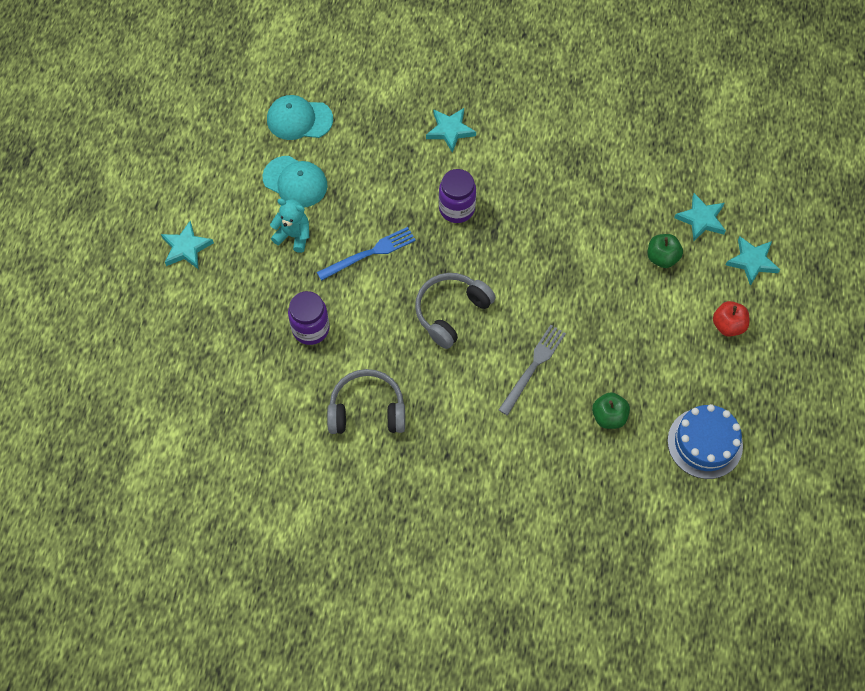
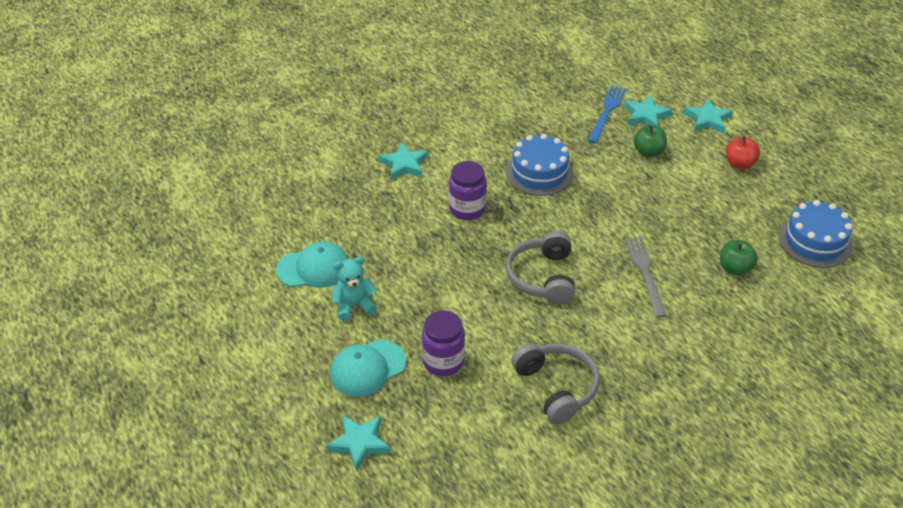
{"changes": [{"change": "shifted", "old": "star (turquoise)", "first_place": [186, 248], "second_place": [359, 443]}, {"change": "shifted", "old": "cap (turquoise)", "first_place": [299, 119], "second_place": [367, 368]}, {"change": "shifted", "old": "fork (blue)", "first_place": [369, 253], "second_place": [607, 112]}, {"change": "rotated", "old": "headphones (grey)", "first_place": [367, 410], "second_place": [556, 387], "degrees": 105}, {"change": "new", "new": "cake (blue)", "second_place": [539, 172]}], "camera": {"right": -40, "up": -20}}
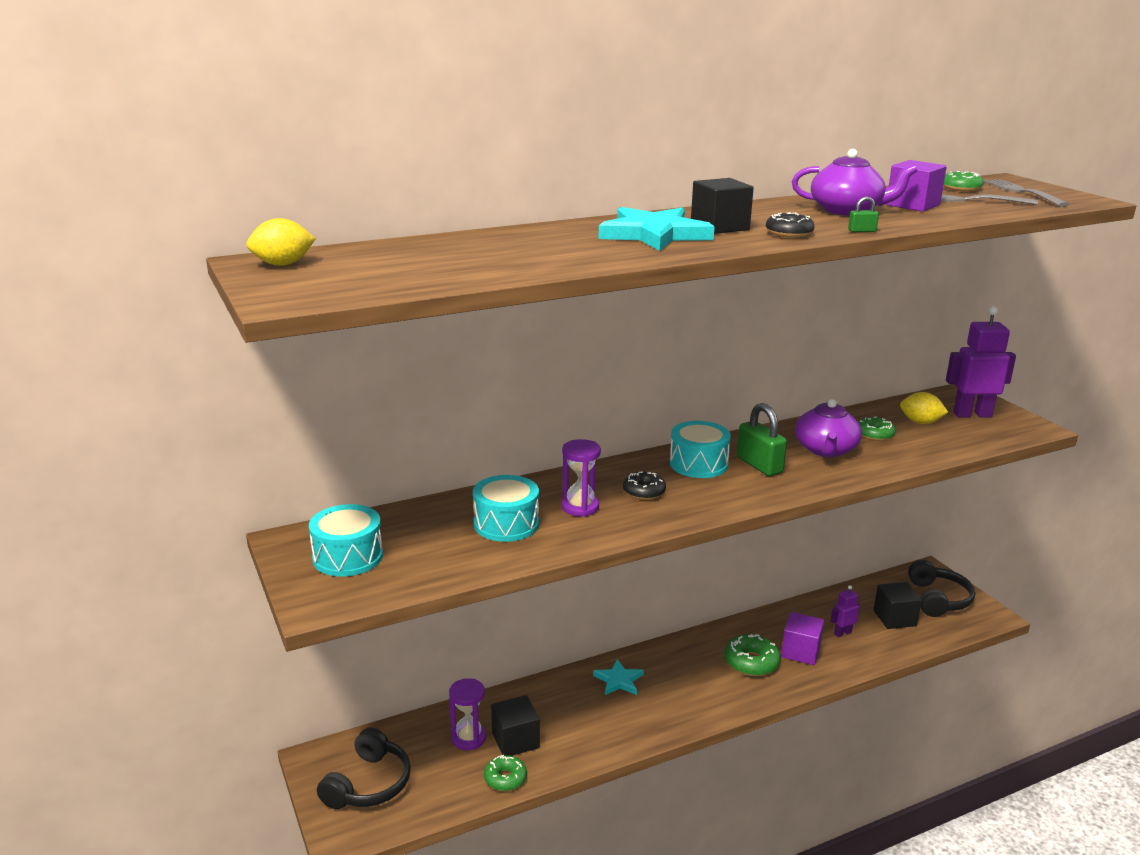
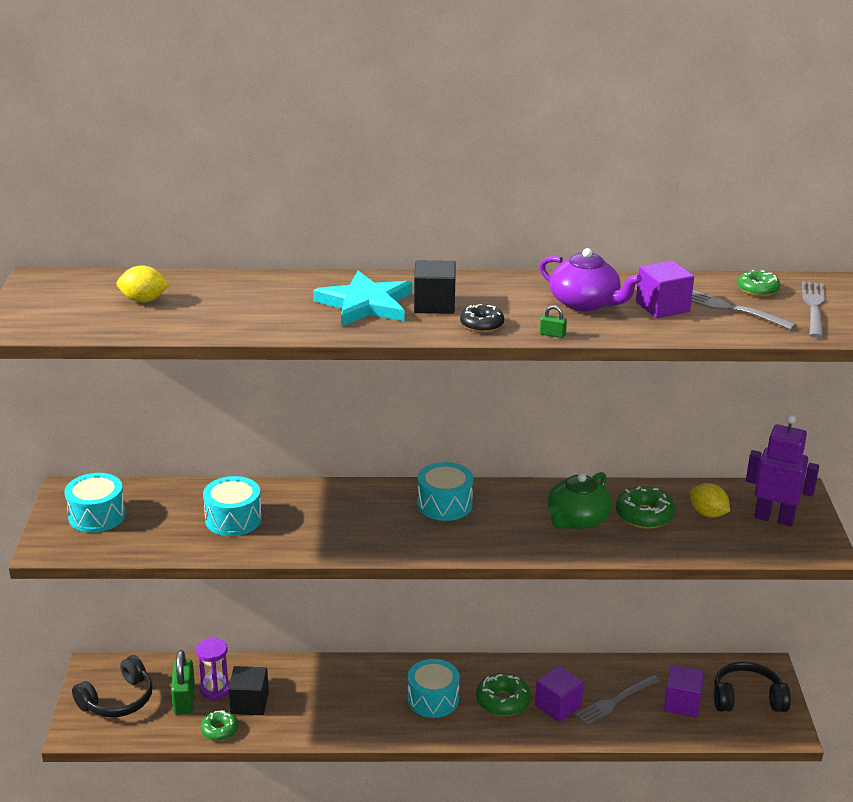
{"changes": [{"change": "shifted", "old": "lemon (yellow)", "first_place": [283, 264], "second_place": [144, 300]}, {"change": "gone", "old": "hourglass (purple)", "first_place": [580, 507]}, {"change": "gone", "old": "star (turquoise)", "first_place": [618, 680]}, {"change": "gone", "old": "donut (black)", "first_place": [644, 492]}, {"change": "shifted", "old": "padlock (green)", "first_place": [759, 465], "second_place": [184, 699]}, {"change": "repainted", "old": "teapot (purple)", "new": "teapot (green)", "first_place": [825, 450], "second_place": [577, 519]}, {"change": "swapped", "old": "robot (purple)", "new": "fork (grey)", "first_place": [842, 633], "second_place": [615, 701]}, {"change": "scaled", "old": "donut (green)", "first_place": [874, 434], "second_place": [644, 515], "factor": 1.51}, {"change": "repainted", "old": "cube (black)", "new": "cube (purple)", "first_place": [894, 618], "second_place": [682, 703]}, {"change": "rotated", "old": "headphones (black)", "first_place": [938, 599], "second_place": [747, 698], "degrees": -120}, {"change": "new", "new": "drum (turquoise)", "second_place": [433, 699]}], "camera": {"right": 25, "up": 5}}
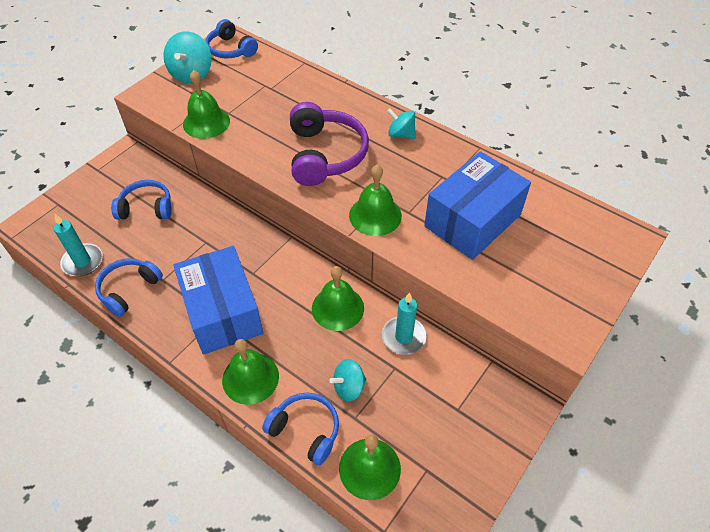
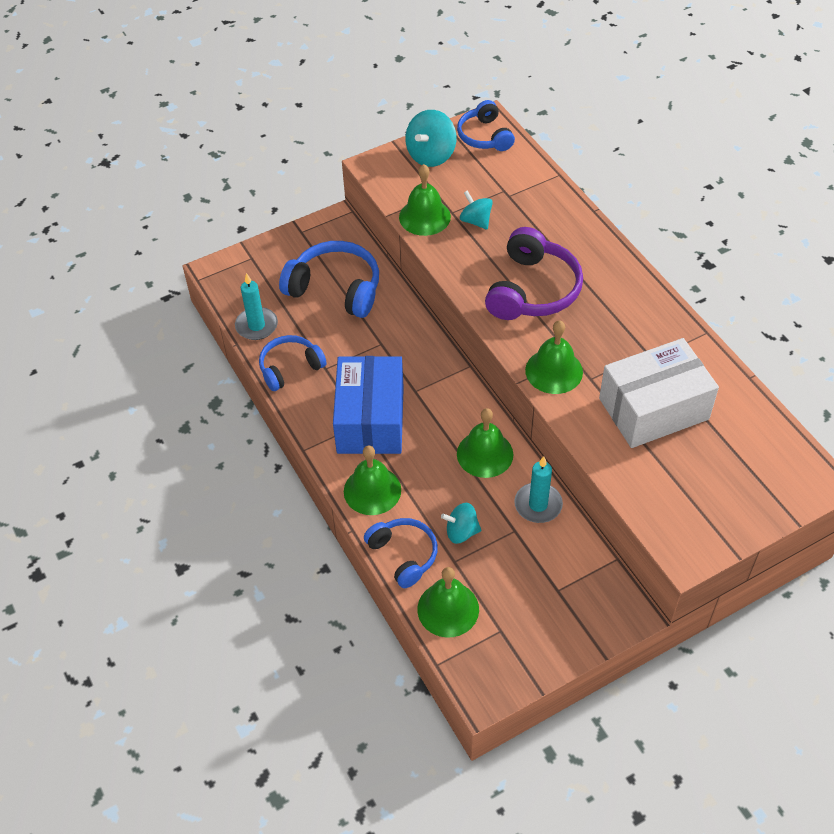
{"changes": [{"change": "scaled", "old": "headphones (blue)", "first_place": [146, 208], "second_place": [335, 289], "factor": 1.56}, {"change": "shifted", "old": "spinning top (turquoise)", "first_place": [401, 134], "second_place": [476, 221]}, {"change": "repainted", "old": "box (blue)", "new": "box (white)", "first_place": [472, 220], "second_place": [653, 409]}], "camera": {"right": 25, "up": 0}}
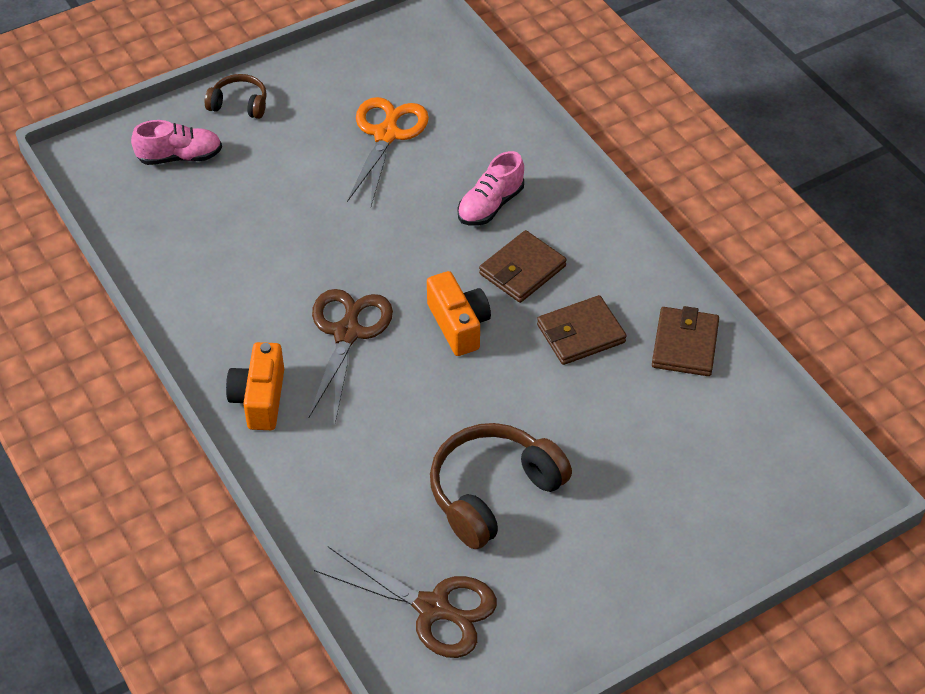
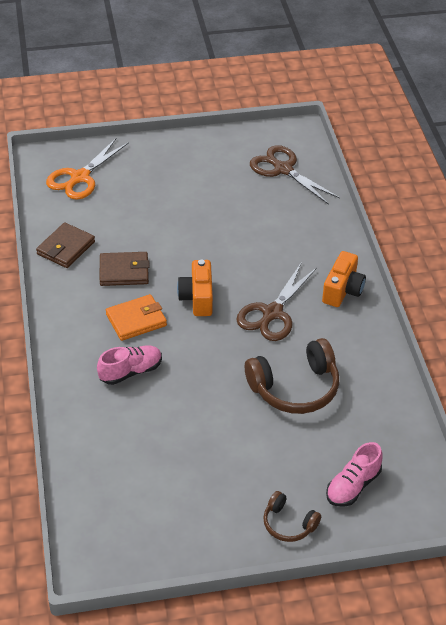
{"changes": [{"change": "rotated", "old": "shoe (pink)", "first_place": [180, 157], "second_place": [353, 486], "degrees": -60}, {"change": "shifted", "old": "scissors (orange)", "first_place": [386, 135], "second_place": [80, 177]}, {"change": "shifted", "old": "headphones (brown)", "first_place": [493, 492], "second_place": [295, 388]}, {"change": "repainted", "old": "wallet (brown)", "new": "wallet (orange)", "first_place": [522, 270], "second_place": [136, 320]}], "camera": {"right": -160, "up": -5}}
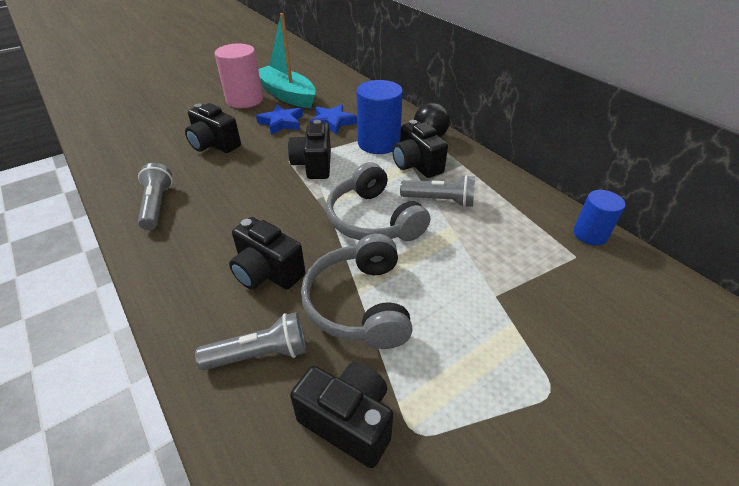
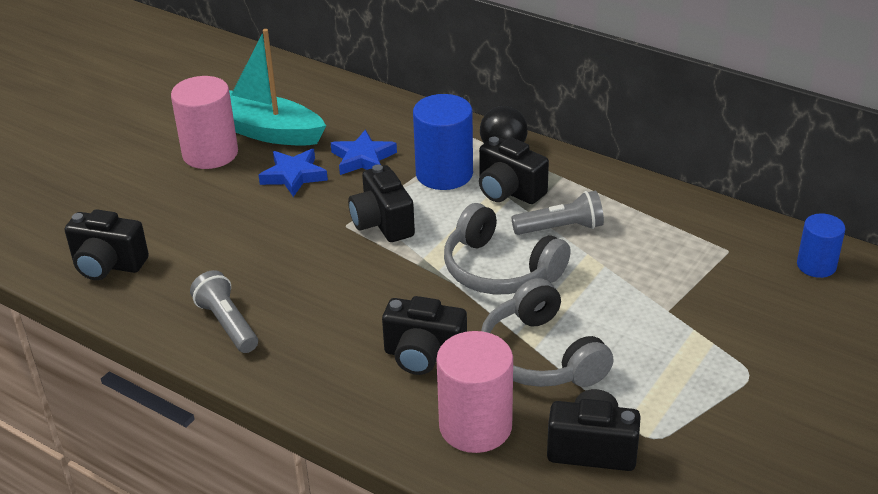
{"changes": [{"change": "shifted", "old": "camera (black)", "first_place": [214, 145], "second_place": [108, 265]}, {"change": "swapped", "old": "flashlight (grey)", "new": "cylinder (pink)", "first_place": [260, 354], "second_place": [475, 426]}, {"change": "shifted", "old": "cylinder (blue)", "first_place": [590, 234], "second_place": [816, 265]}], "camera": {"right": -20, "up": -5}}
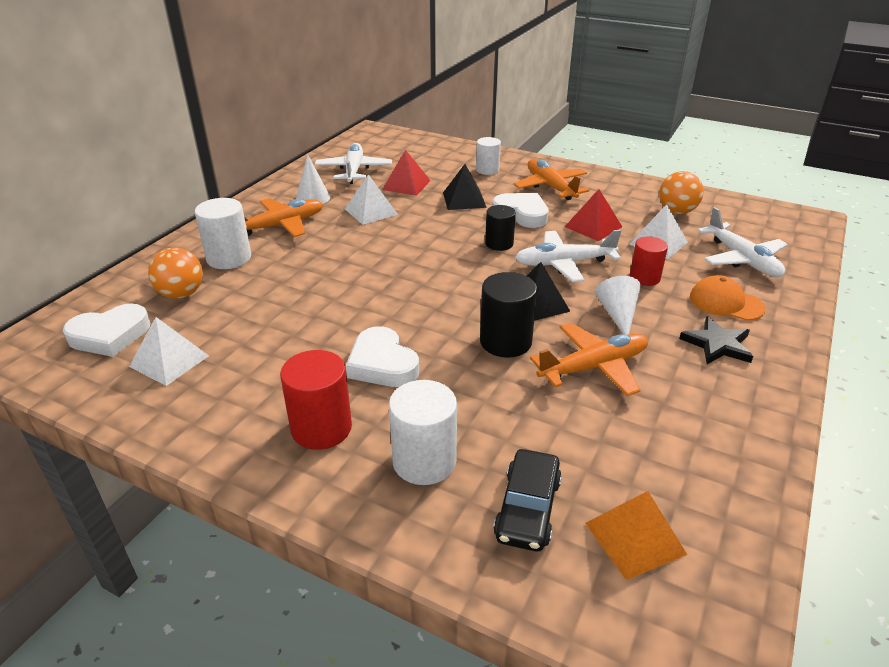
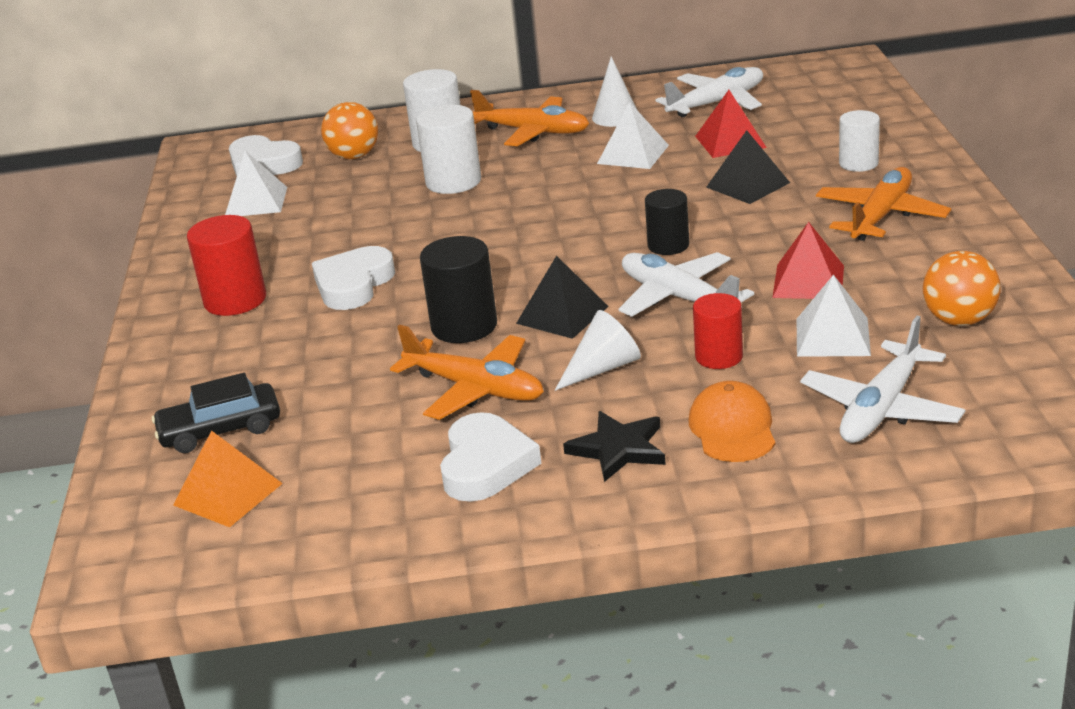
{"changes": [{"change": "shifted", "old": "cylinder (white)", "first_place": [424, 461], "second_place": [453, 182]}, {"change": "shifted", "old": "heart (white)", "first_place": [521, 214], "second_place": [486, 465]}], "camera": {"right": 60, "up": -5}}
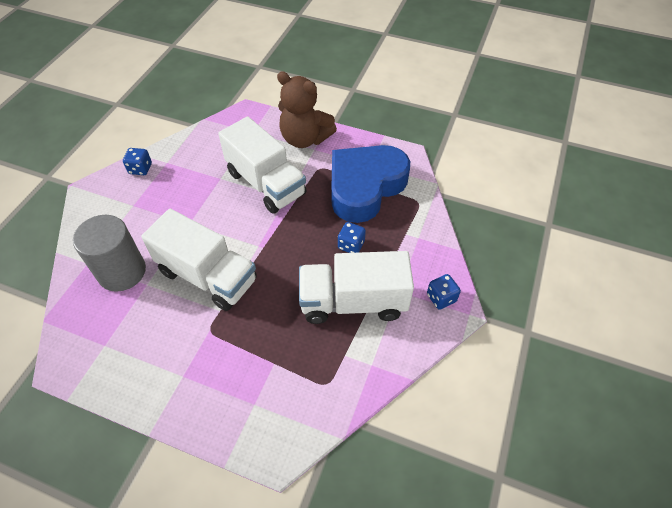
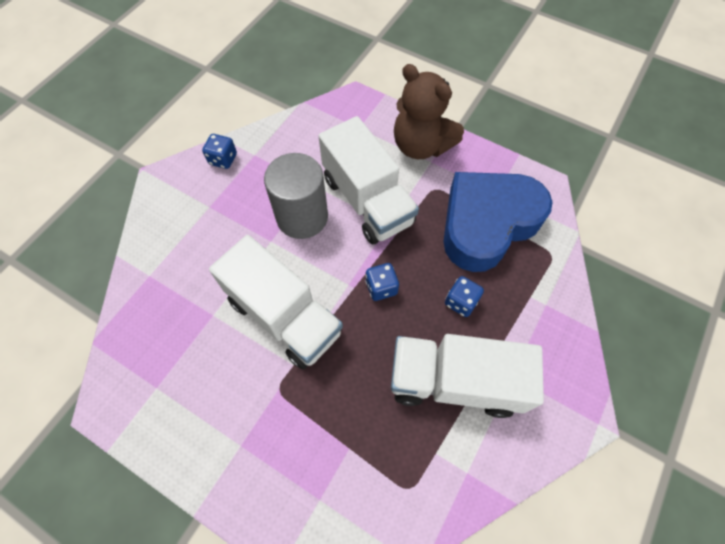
{"changes": [{"change": "shifted", "old": "cylinder (grey)", "first_place": [122, 272], "second_place": [302, 217]}, {"change": "shifted", "old": "dice (blue)", "first_place": [441, 298], "second_place": [381, 287]}], "camera": {"right": 10, "up": 10}}
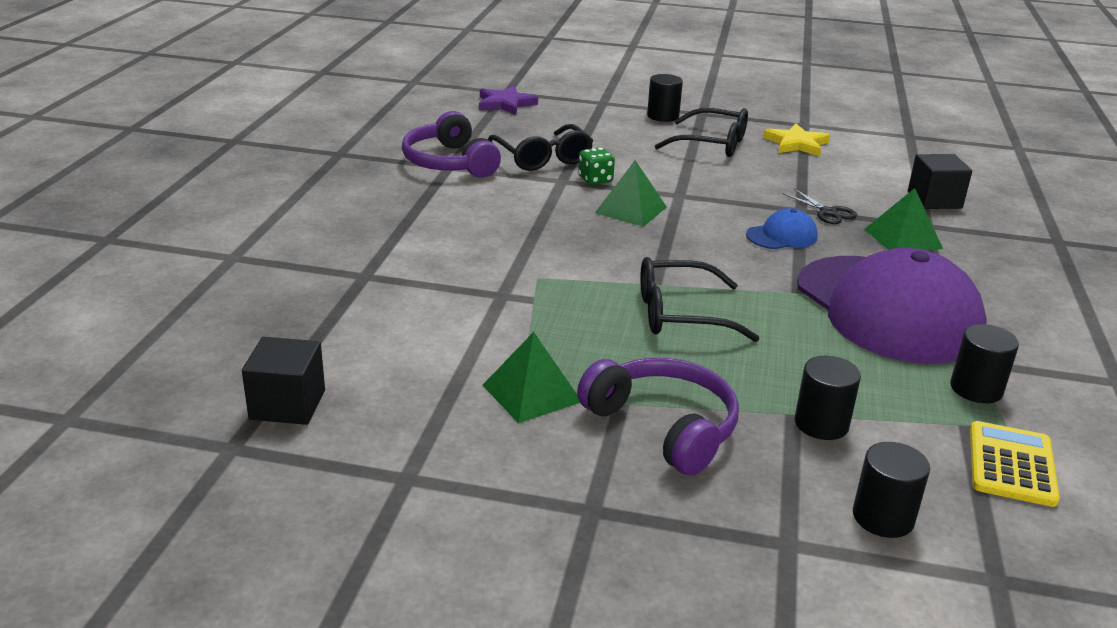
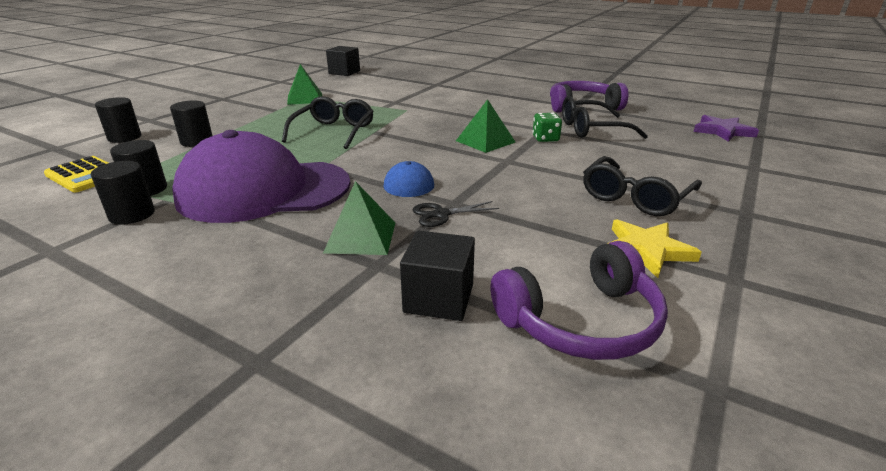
{"changes": [{"change": "shifted", "old": "headphones (purple)", "first_place": [664, 426], "second_place": [581, 322]}, {"change": "shifted", "old": "cylinder (black)", "first_place": [663, 116], "second_place": [132, 214]}], "camera": {"right": 110, "up": 0}}
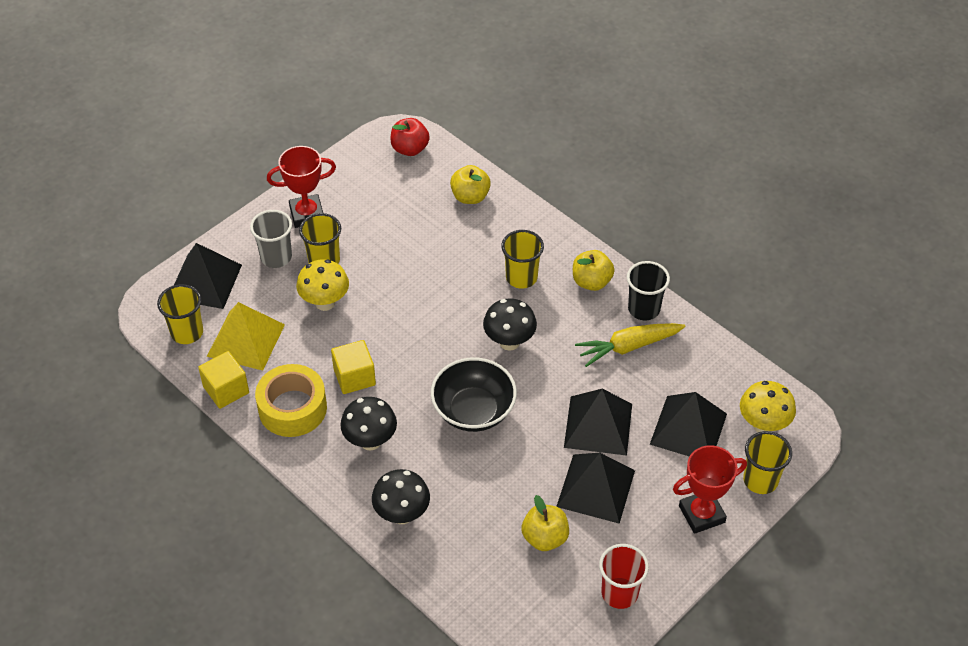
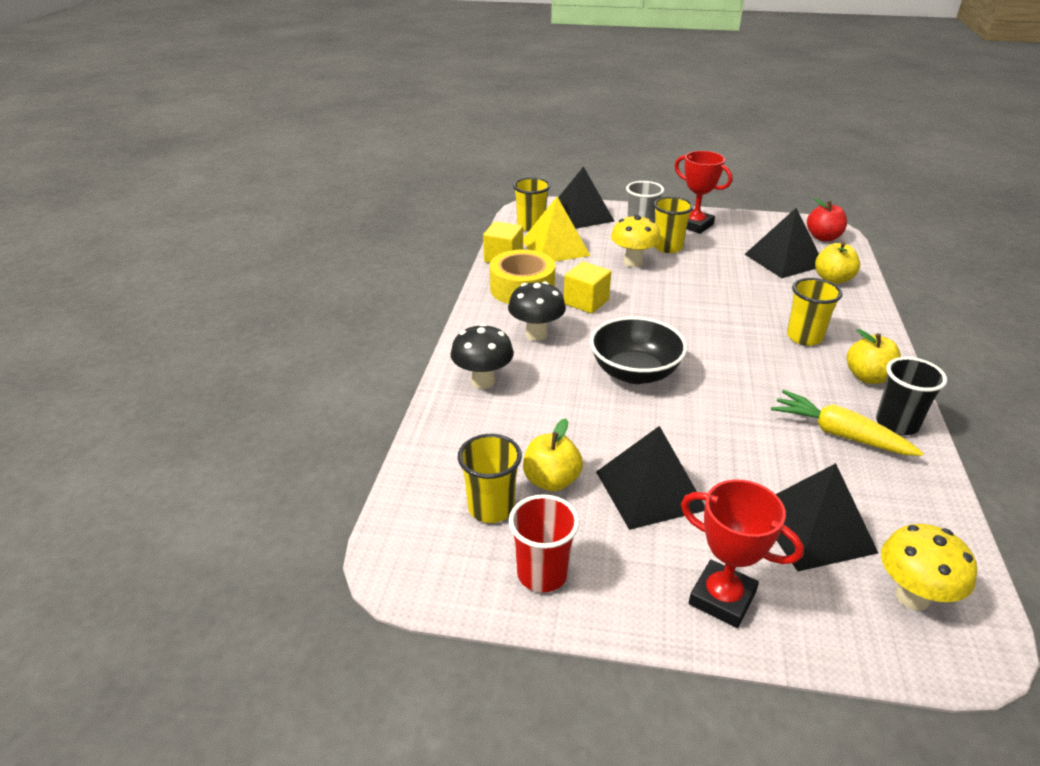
{"changes": [{"change": "gone", "old": "mushroom (black)", "first_place": [509, 342]}, {"change": "shifted", "old": "pyramid (black)", "first_place": [598, 425], "second_place": [784, 260]}, {"change": "shifted", "old": "cup (yellow)", "first_place": [760, 480], "second_place": [491, 508]}], "camera": {"right": 55, "up": -15}}
